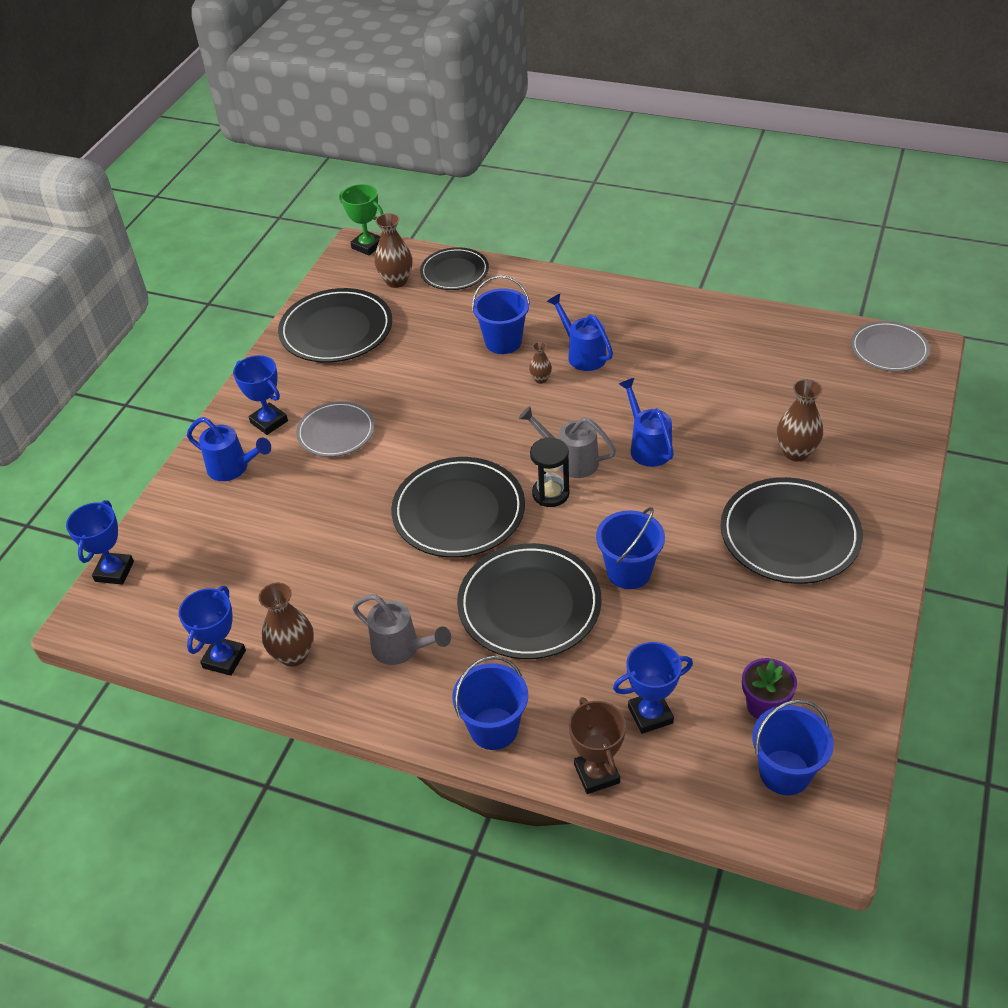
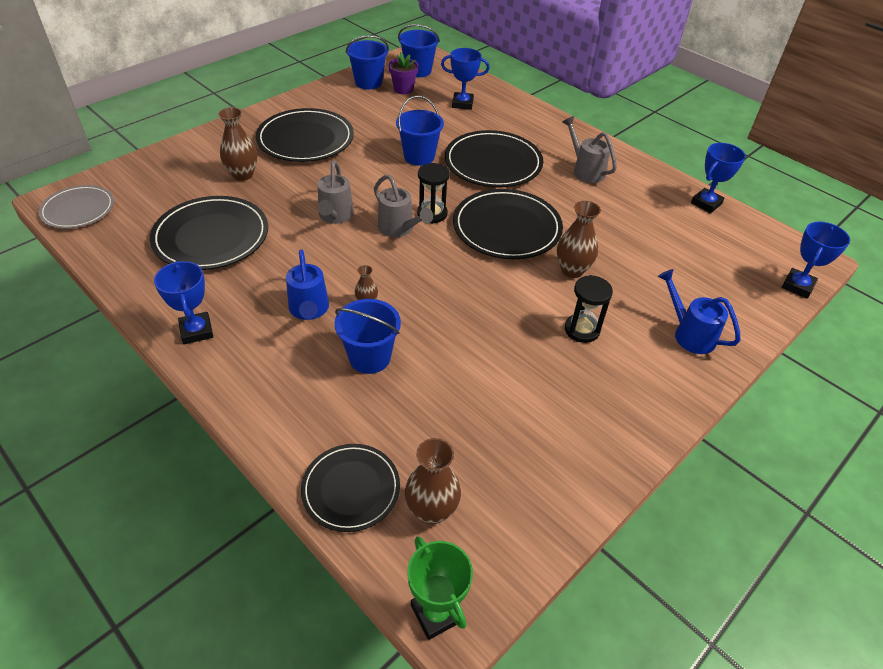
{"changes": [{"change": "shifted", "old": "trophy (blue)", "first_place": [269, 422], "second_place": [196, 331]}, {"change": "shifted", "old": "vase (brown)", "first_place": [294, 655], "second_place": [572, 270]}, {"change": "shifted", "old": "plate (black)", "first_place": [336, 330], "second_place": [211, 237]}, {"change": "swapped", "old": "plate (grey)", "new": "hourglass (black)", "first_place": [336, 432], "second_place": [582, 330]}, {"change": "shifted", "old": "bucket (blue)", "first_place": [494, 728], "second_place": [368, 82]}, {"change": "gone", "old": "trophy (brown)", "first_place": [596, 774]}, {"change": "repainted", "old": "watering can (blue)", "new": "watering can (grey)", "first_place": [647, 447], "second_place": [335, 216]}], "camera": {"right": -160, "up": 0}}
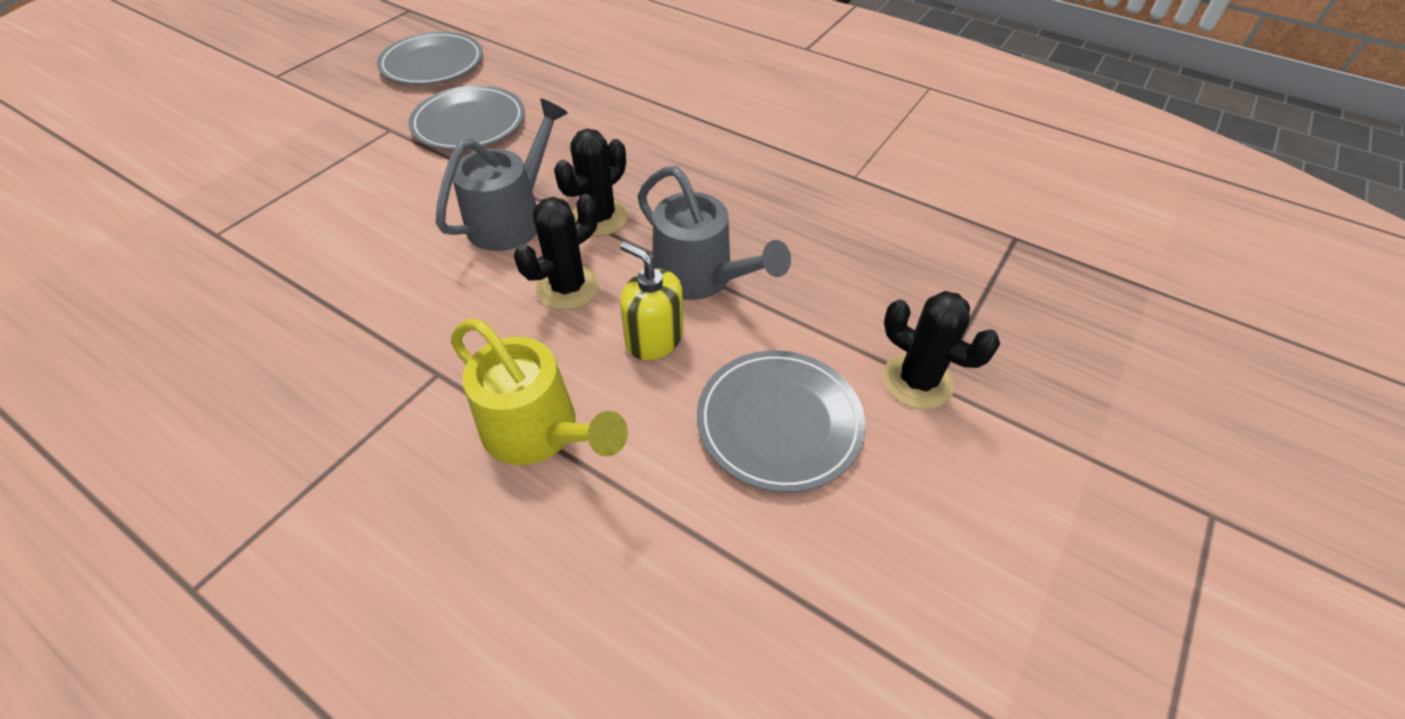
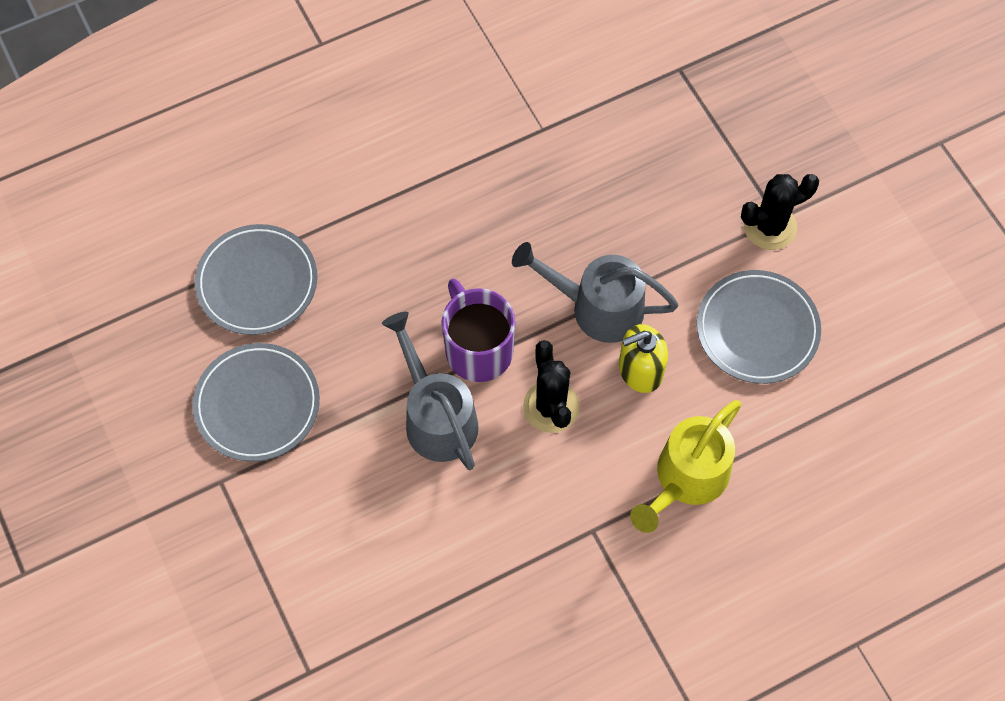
{"changes": [{"change": "shifted", "old": "plate (grey)", "first_place": [432, 64], "second_place": [257, 282]}, {"change": "rotated", "old": "watering can (yellow)", "first_place": [540, 432], "second_place": [686, 480], "degrees": 150}, {"change": "swapped", "old": "cactus (black)", "new": "mug (purple)", "first_place": [599, 218], "second_place": [477, 349]}, {"change": "rotated", "old": "watering can (grey)", "first_place": [701, 278], "second_place": [596, 307], "degrees": -150}], "camera": {"right": -60, "up": 15}}
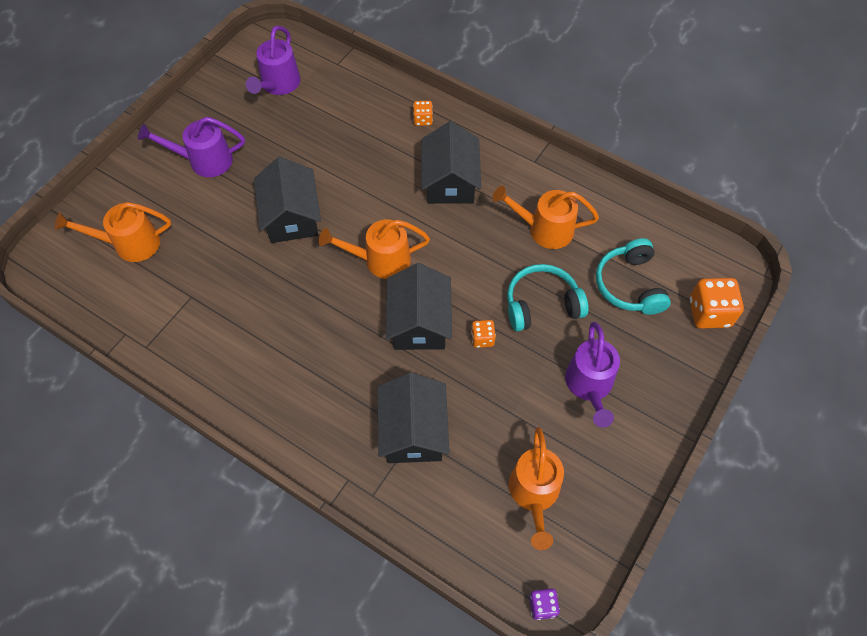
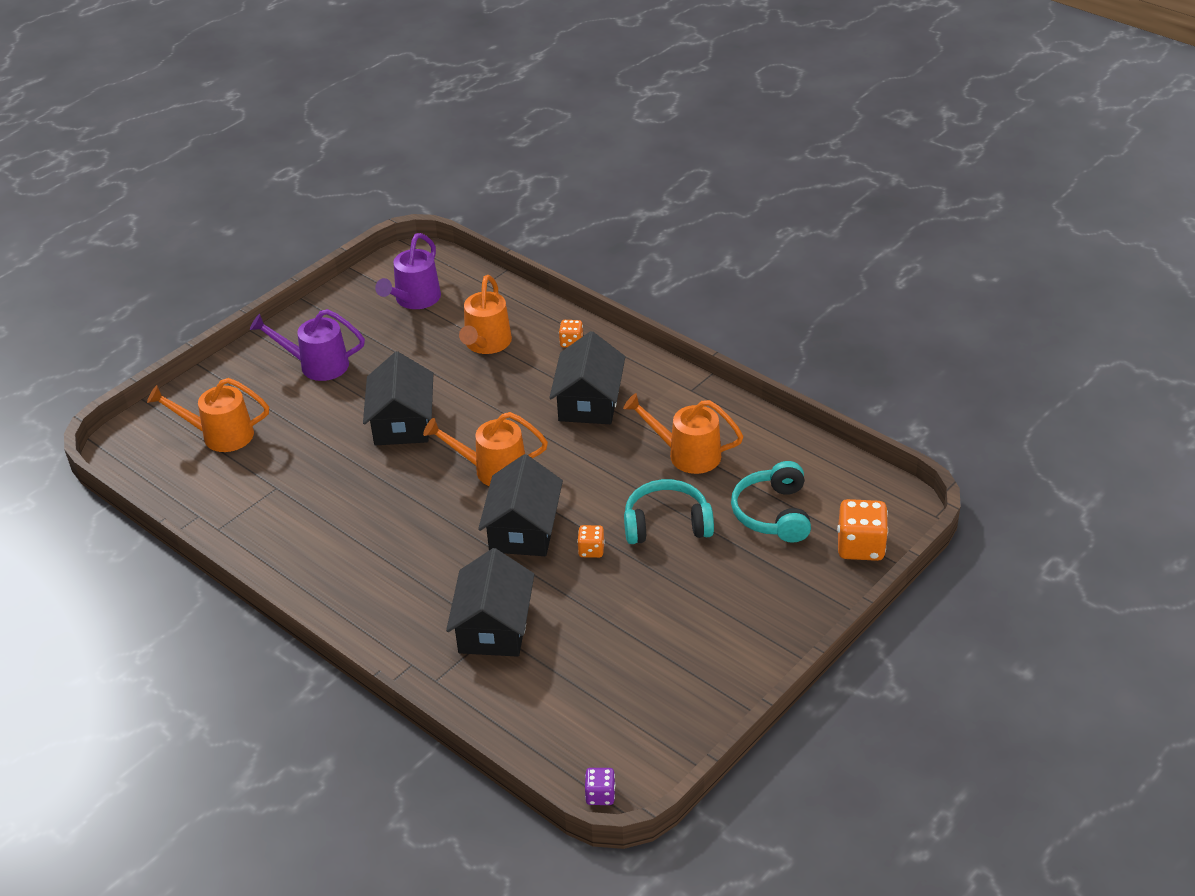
{"changes": [{"change": "shifted", "old": "watering can (orange)", "first_place": [534, 494], "second_place": [486, 344]}, {"change": "gone", "old": "watering can (purple)", "first_place": [589, 386]}], "camera": {"right": 10, "up": -20}}
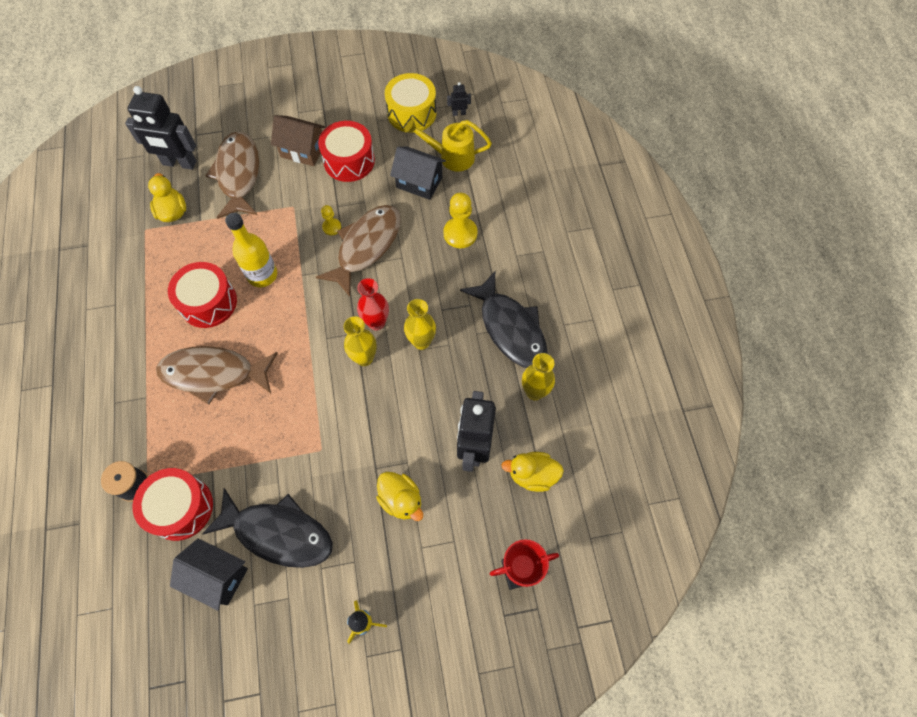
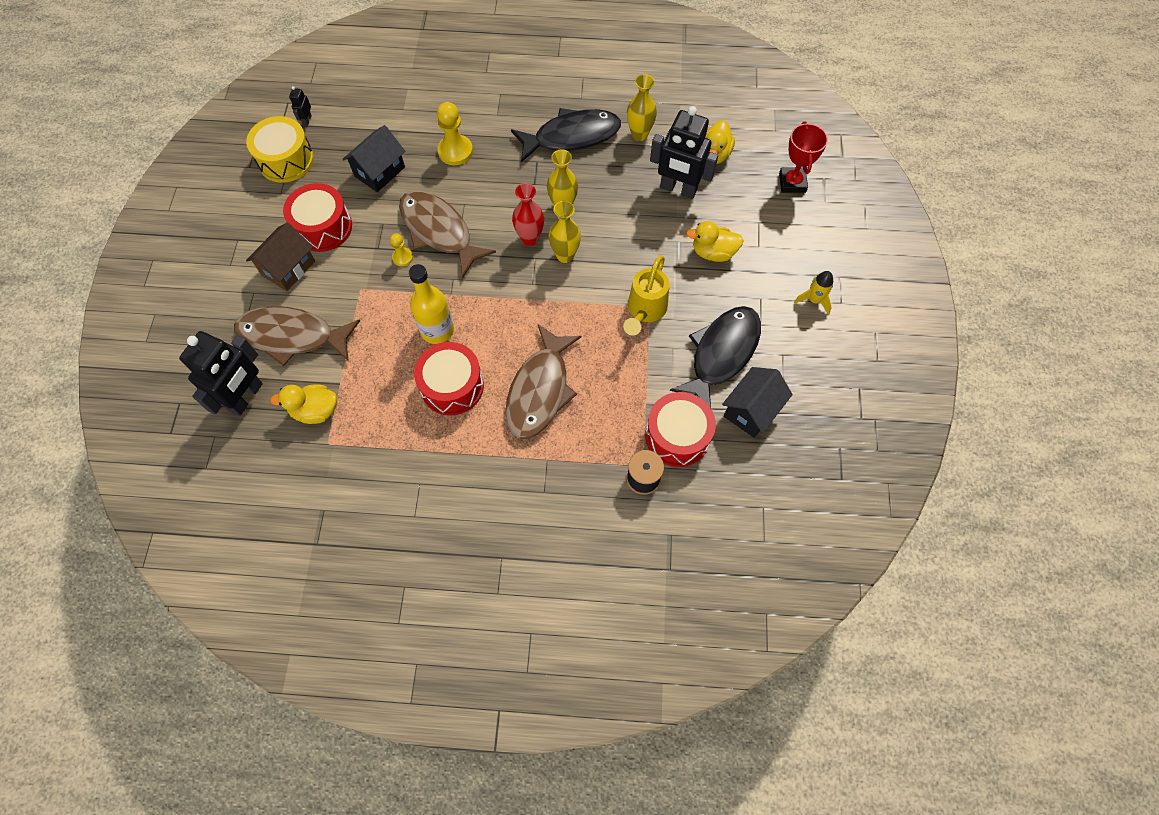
{"changes": [{"change": "rotated", "old": "duck (yellow)", "first_place": [401, 500], "second_place": [713, 252], "degrees": -150}, {"change": "shifted", "old": "watering can (yellow)", "first_place": [450, 157], "second_place": [644, 311]}], "camera": {"right": -75, "up": 0}}
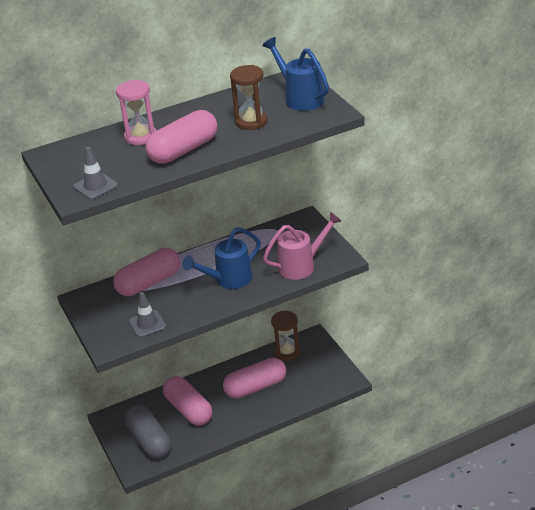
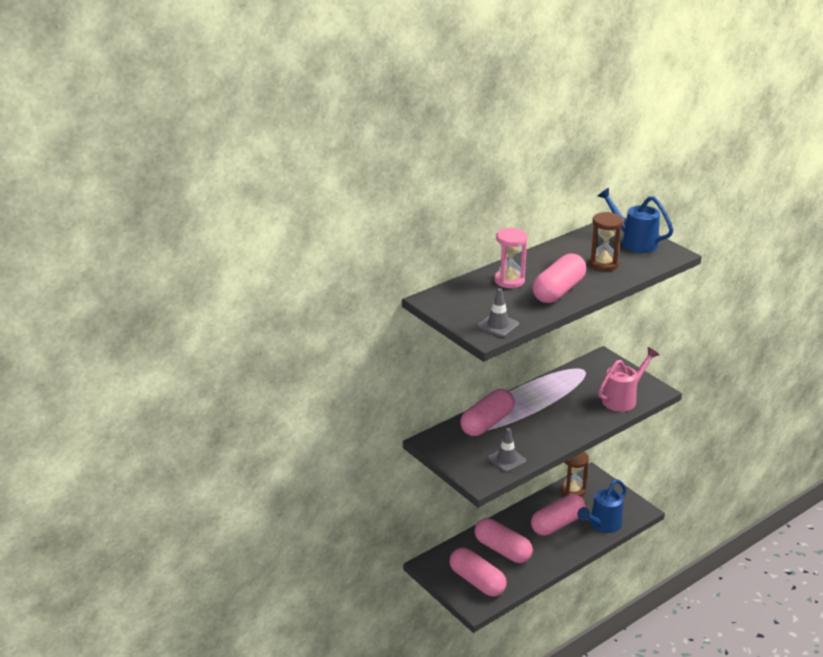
{"changes": [{"change": "repainted", "old": "capsule (grey)", "new": "capsule (pink)", "first_place": [149, 440], "second_place": [477, 581]}, {"change": "shifted", "old": "watering can (blue)", "first_place": [229, 280], "second_place": [602, 525]}], "camera": {"right": -15, "up": -5}}
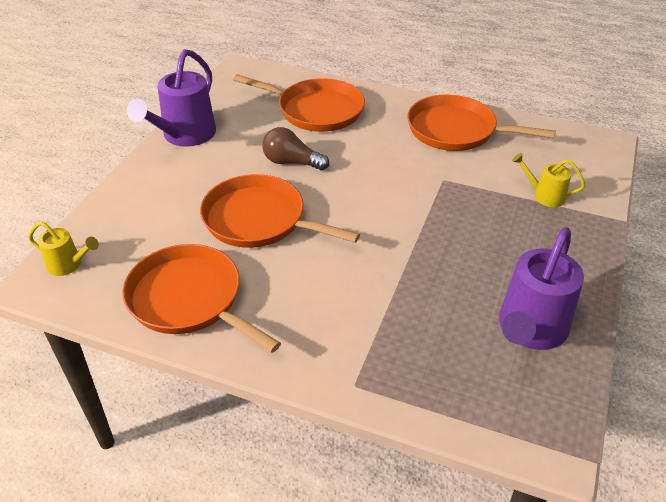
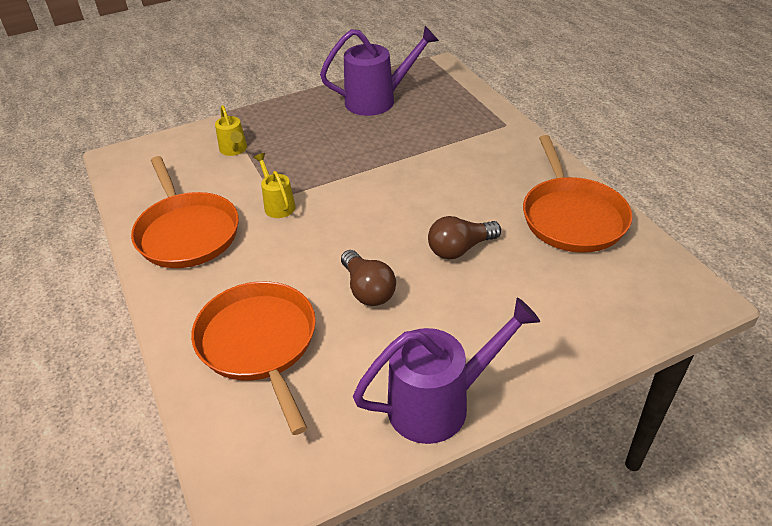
{"changes": [{"change": "shifted", "old": "watering can (yellow)", "first_place": [69, 265], "second_place": [278, 204]}, {"change": "swapped", "old": "pan (orange)", "new": "light bulb (brown)", "first_place": [259, 220], "second_place": [460, 249]}], "camera": {"right": -135, "up": 0}}
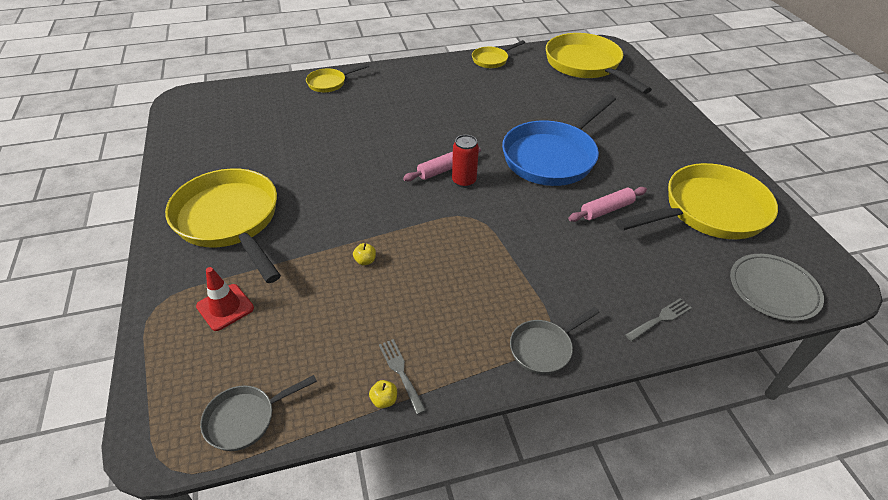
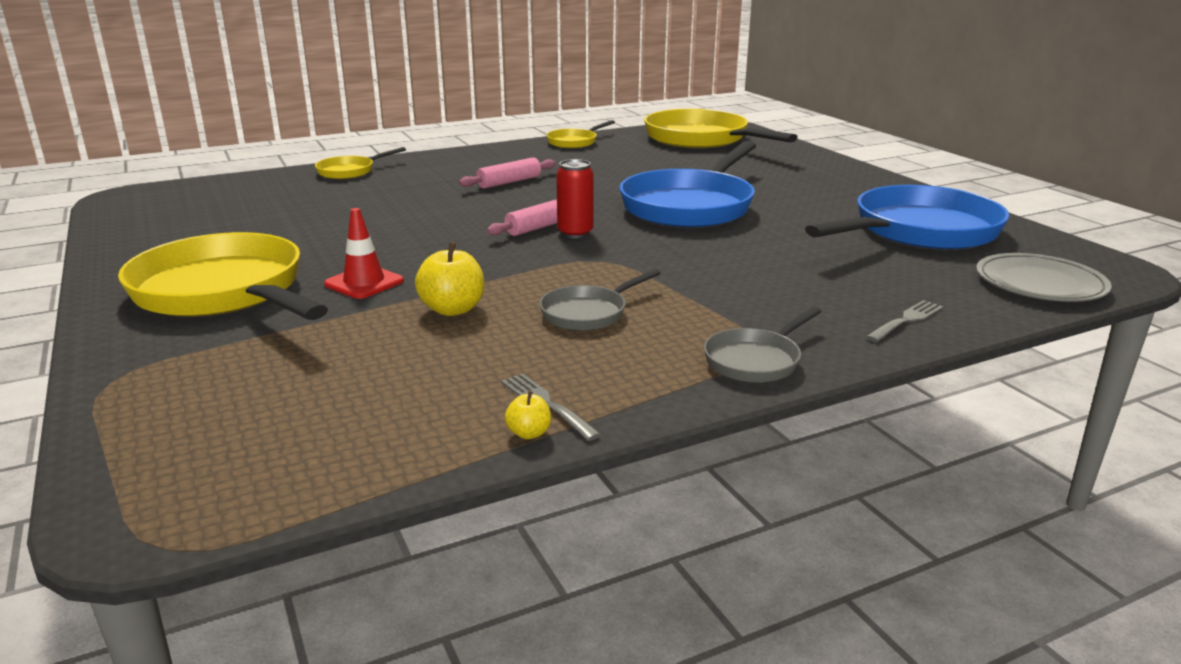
{"changes": [{"change": "shifted", "old": "traffic cone (red)", "first_place": [225, 307], "second_place": [364, 283]}, {"change": "shifted", "old": "pan (grey)", "first_place": [245, 419], "second_place": [588, 313]}, {"change": "scaled", "old": "apple (yellow)", "first_place": [365, 261], "second_place": [453, 309], "factor": 1.92}, {"change": "shifted", "old": "rolling pin (pink)", "first_place": [606, 210], "second_place": [509, 182]}, {"change": "repainted", "old": "pan (yellow)", "new": "pan (blue)", "first_place": [708, 211], "second_place": [919, 231]}], "camera": {"right": -10, "up": -20}}
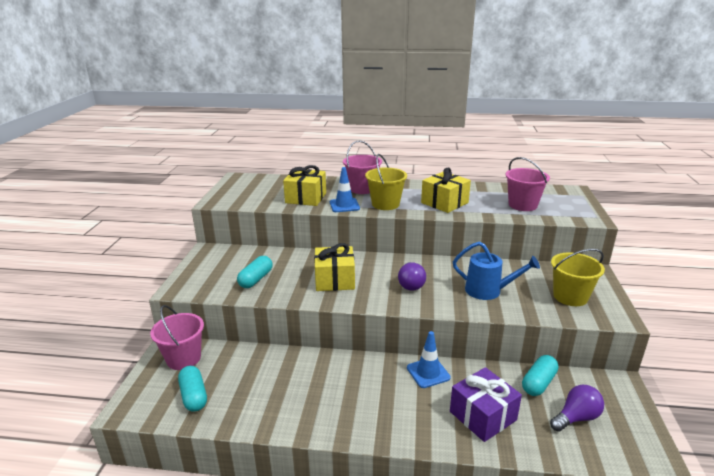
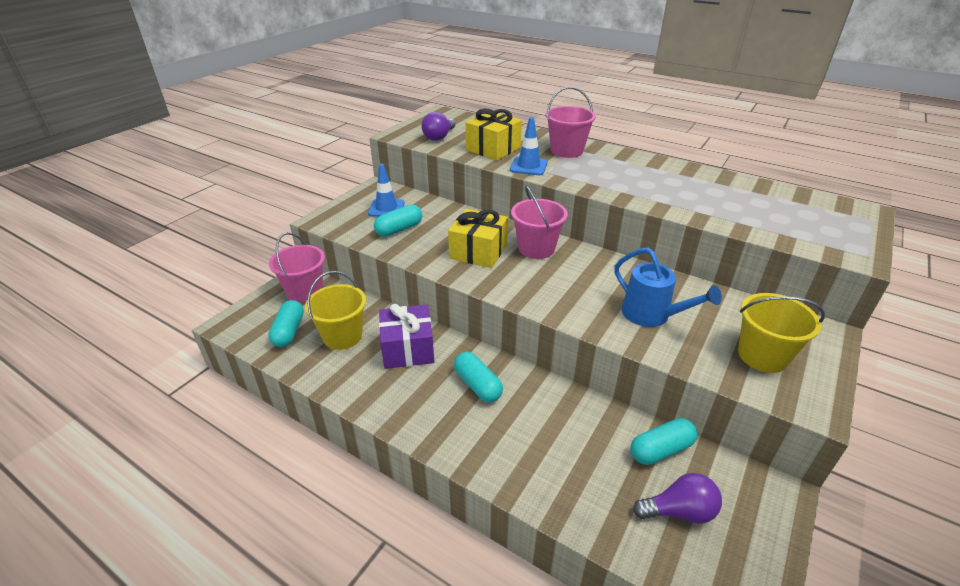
{"changes": [{"change": "shifted", "old": "bucket (yellow)", "first_place": [385, 204], "second_place": [342, 336]}, {"change": "shifted", "old": "light bulb (purple)", "first_place": [411, 284], "second_place": [439, 137]}, {"change": "shifted", "old": "traffic cone (blue)", "first_place": [428, 373], "second_place": [386, 208]}, {"change": "gone", "old": "gift (yellow)", "first_place": [444, 203]}, {"change": "shifted", "old": "gift (purple)", "first_place": [482, 416], "second_place": [408, 349]}, {"change": "shifted", "old": "bucket (pink)", "first_place": [522, 205], "second_place": [536, 248]}, {"change": "new", "new": "capsule (turquoise)", "second_place": [477, 385]}], "camera": {"right": 25, "up": 10}}
